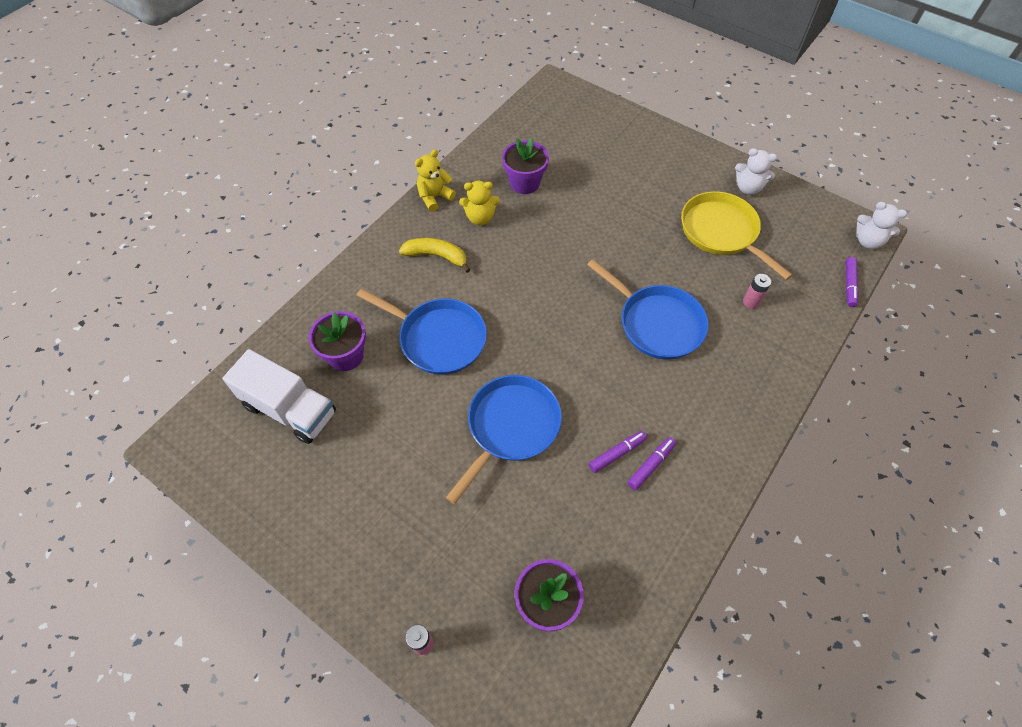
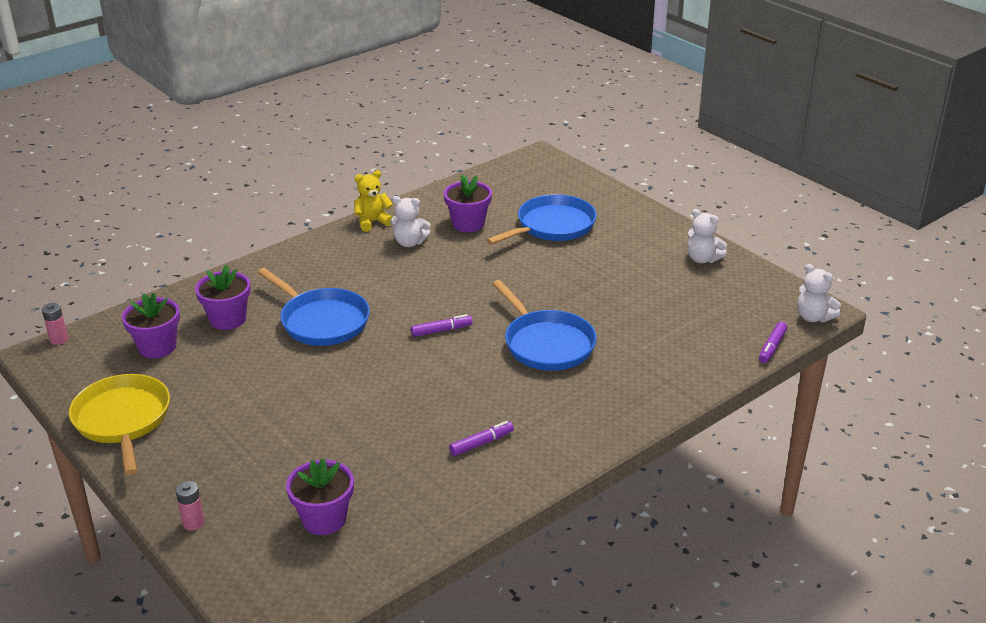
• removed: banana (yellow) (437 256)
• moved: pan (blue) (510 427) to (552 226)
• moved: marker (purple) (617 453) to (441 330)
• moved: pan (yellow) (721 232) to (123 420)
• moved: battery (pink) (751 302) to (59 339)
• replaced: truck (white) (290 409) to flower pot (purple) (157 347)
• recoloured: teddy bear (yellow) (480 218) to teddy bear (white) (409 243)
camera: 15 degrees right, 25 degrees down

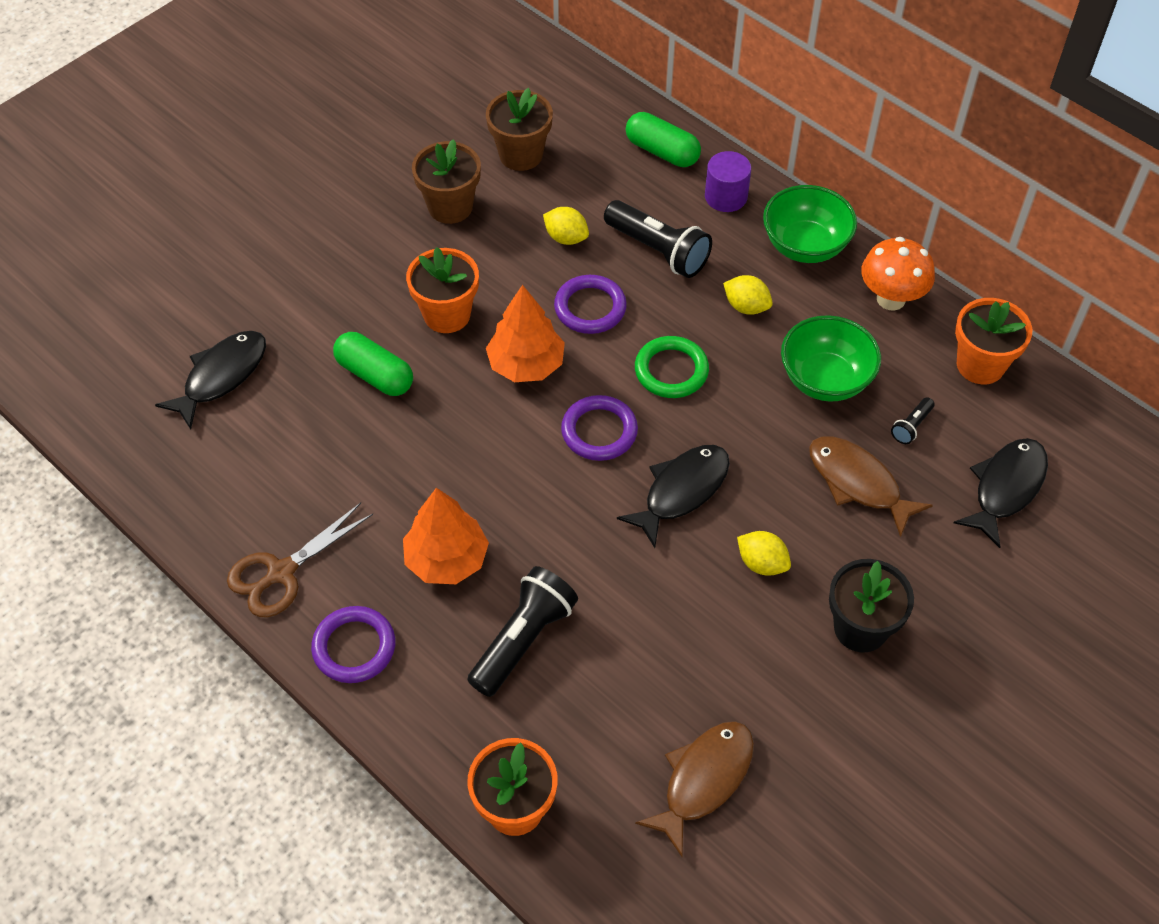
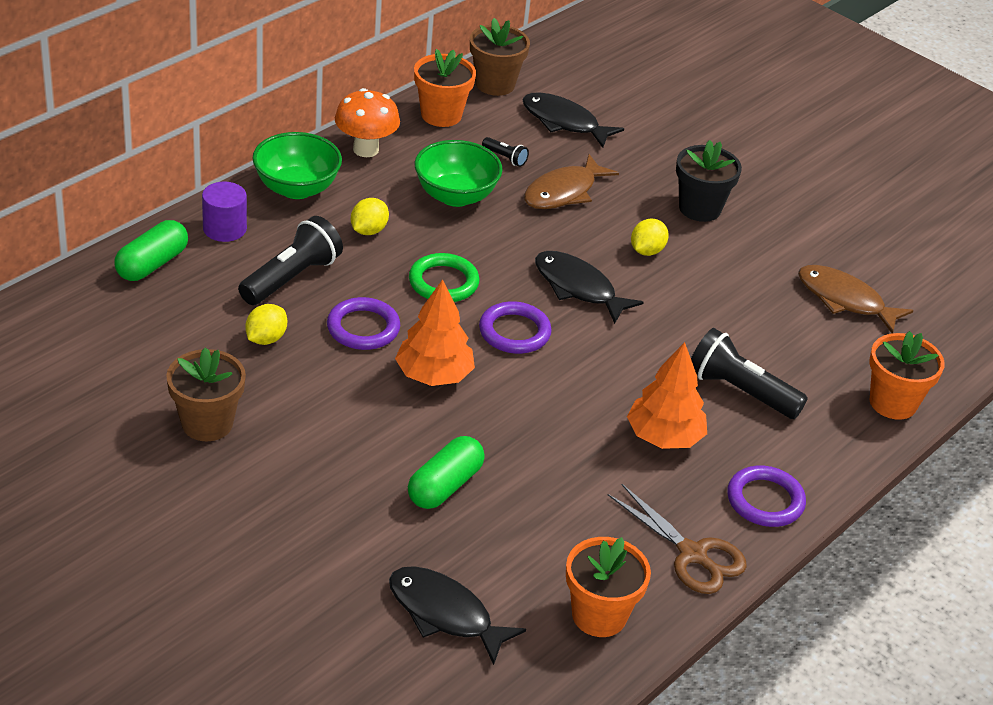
• moved: flower pot (orange) (447 315) to (599 615)
• moved: flower pot (brown) (521 155) to (495 84)
camera: 95 degrees left, 15 degrees down

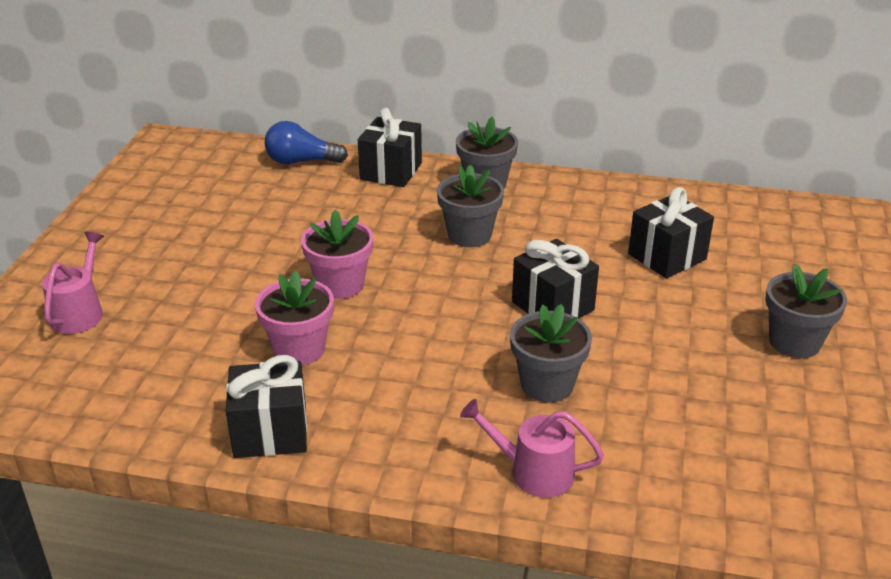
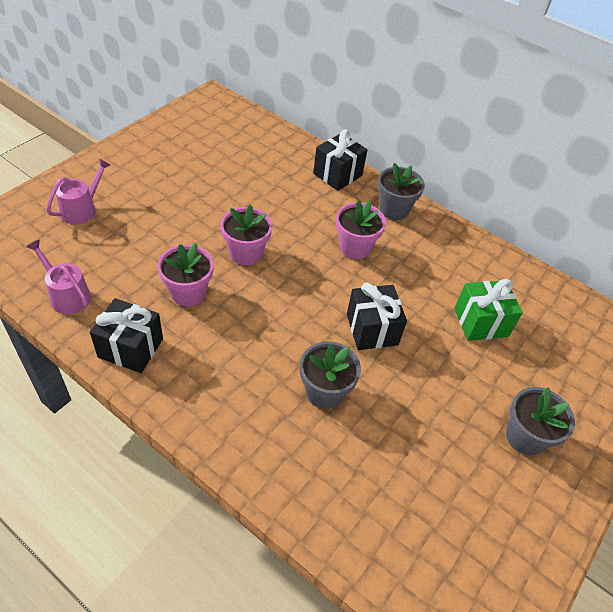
• removed: light bulb (blue) (301 161)
• moved: watering can (pink) (534 472) to (67 295)
• recoloured: flower pot (grey) (469 235) to flower pot (pink) (355 247)
• recoloured: gift (black) (667 257) to gift (green) (481 322)
camera: 20 degrees right, 15 degrees up

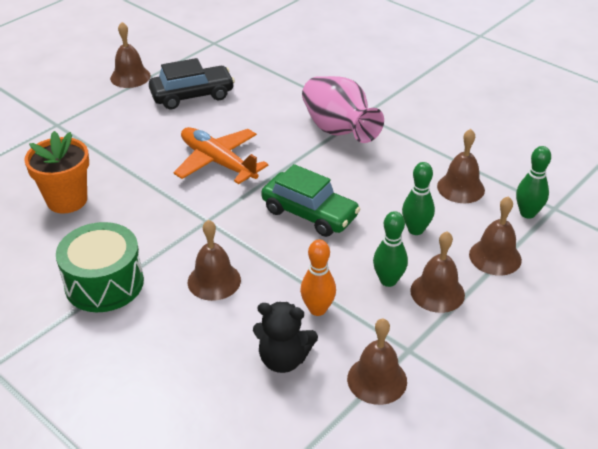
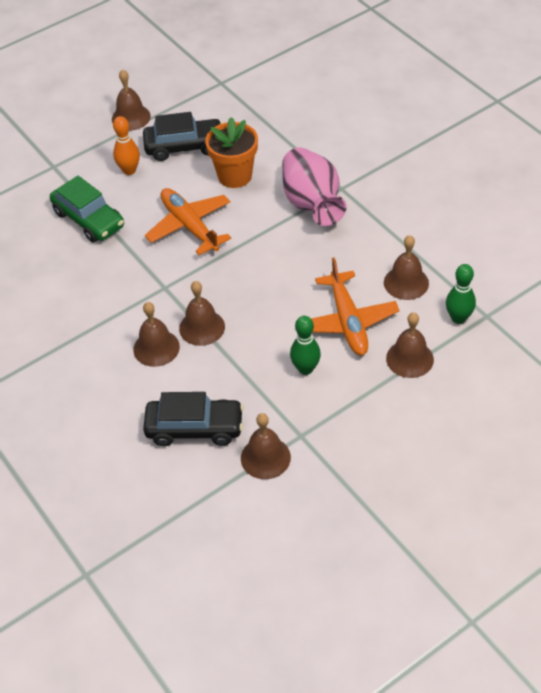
• removed: drum (green) (104 283)
• moved: flower pot (orange) (67 200) to (235 176)
• moved: car (green) (309 213) to (89 219)
• moved: bowling pin (orange) (317 309) to (129 170)
• moved: bell (brown) (437 292) to (202 327)
• replaced: teddy bear (black) (283 359) to car (black) (194 428)
• replaced: bowling pin (green) (415 230) to plane (orange) (347 321)
camera: 15 degrees right, 10 degrees up

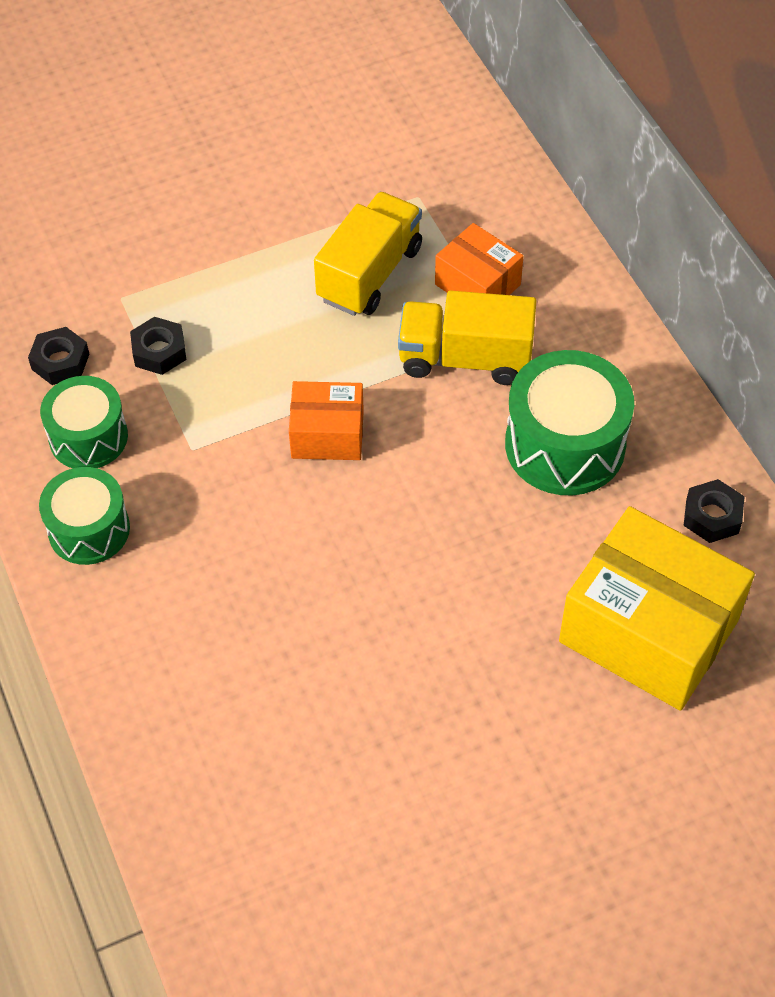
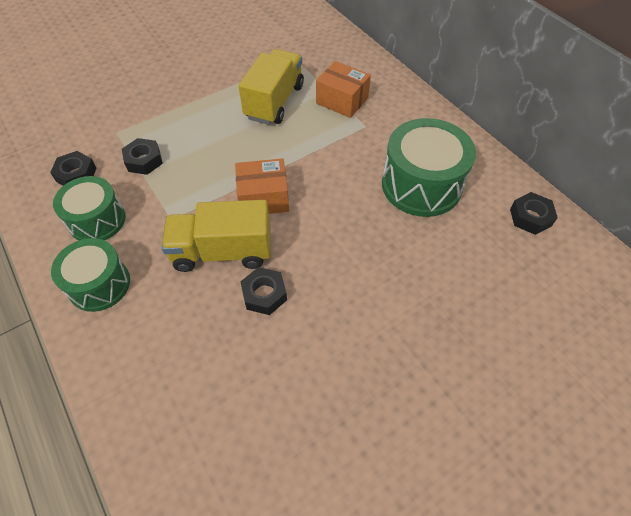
• removed: box (yellow) (648 631)
• added: nut (black) (264 294)
• moved: truck (yellow) (465 358) to (222 251)
camera: 10 degrees left, 0 degrees up

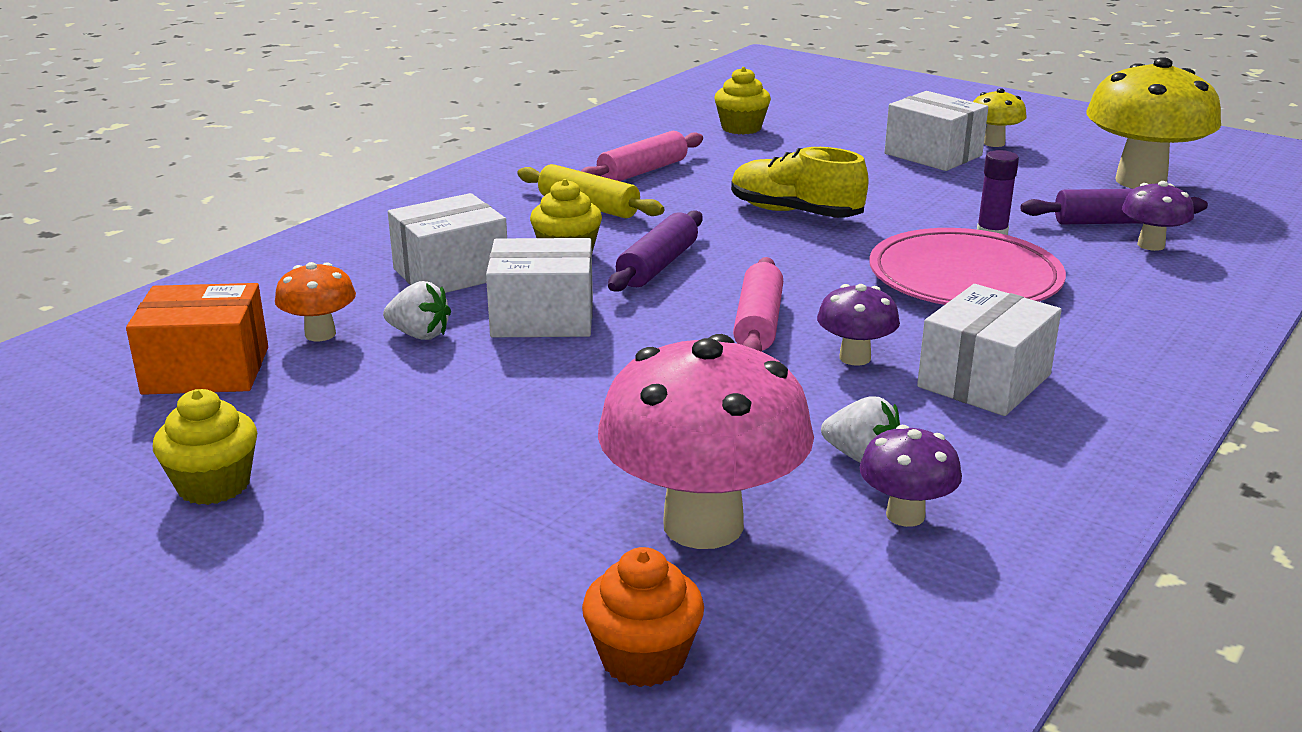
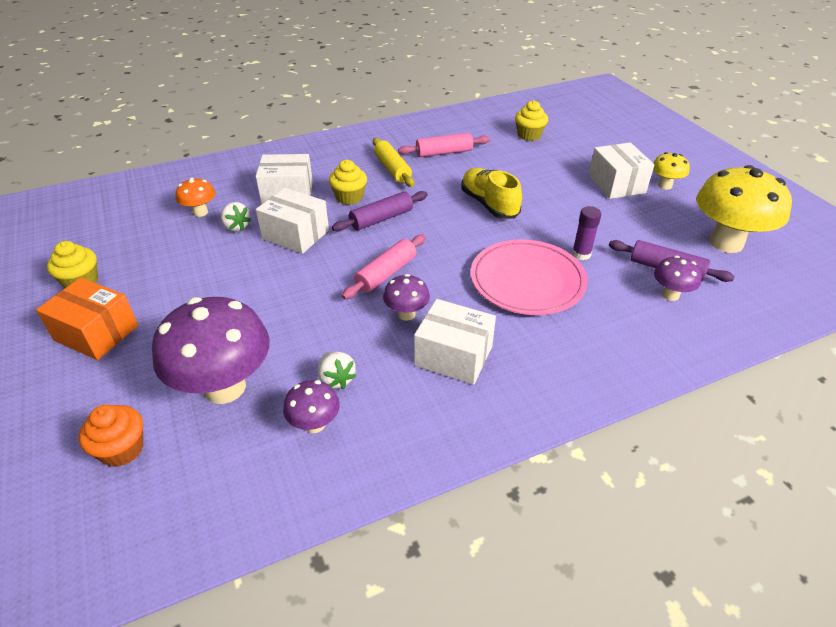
• moved: box (orange) (206 370) to (96 333)
• recoloured: mushroom (pink) (703 525) to mushroom (purple) (225 387)
• turned: box (white) (984 381) = (453 356) 45 degrees clockwise
camera: 30 degrees right, 15 degrees up

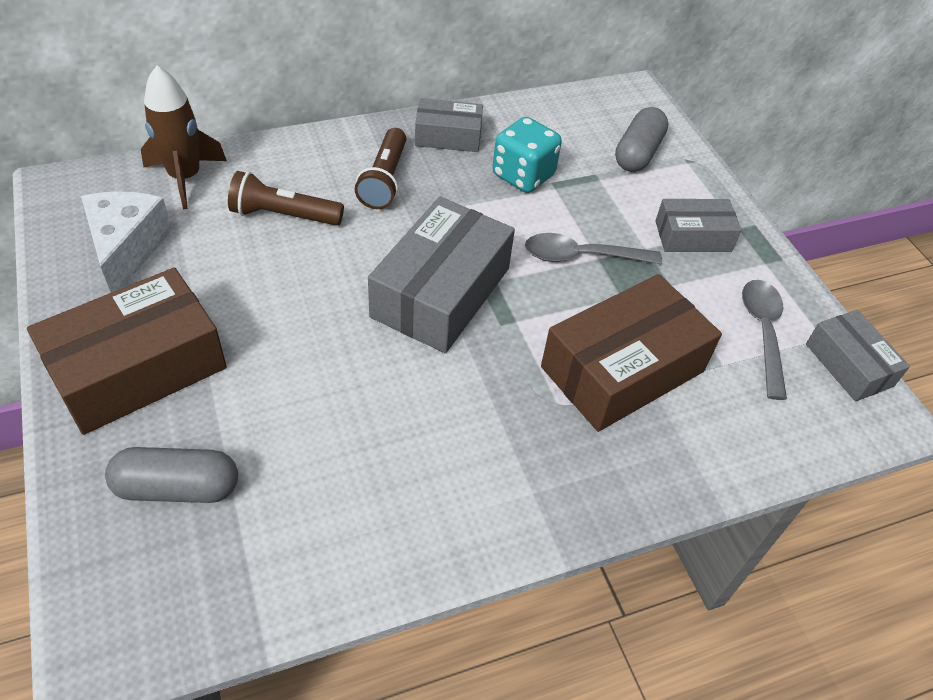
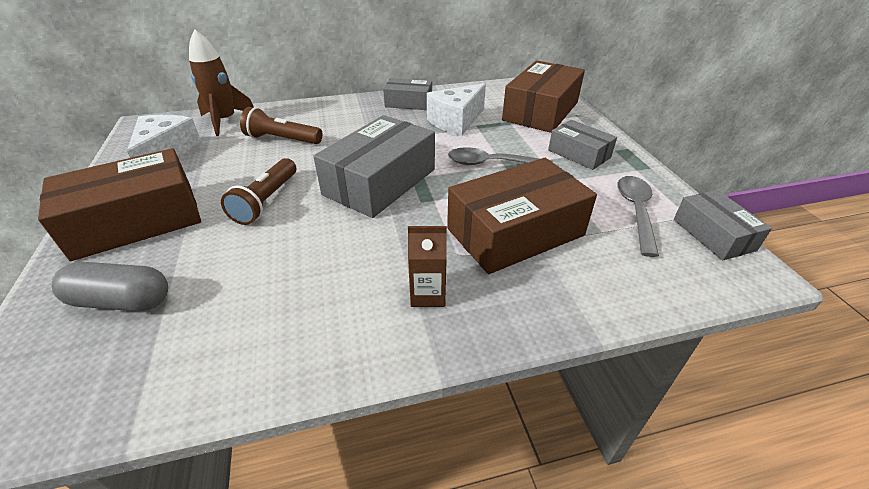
• added: carton (brown) (428 294)
• moved: flashlight (brown) (384 180) to (266 201)
• replaced: dice (turquoise) (523 176) to cheese (white) (456 121)
• replaced: capsule (grey) (638 153) to box (brown) (540 111)
• turned: box (grey) (693 236) = (579 154) 45 degrees clockwise
camera: 10 degrees right, 10 degrees down

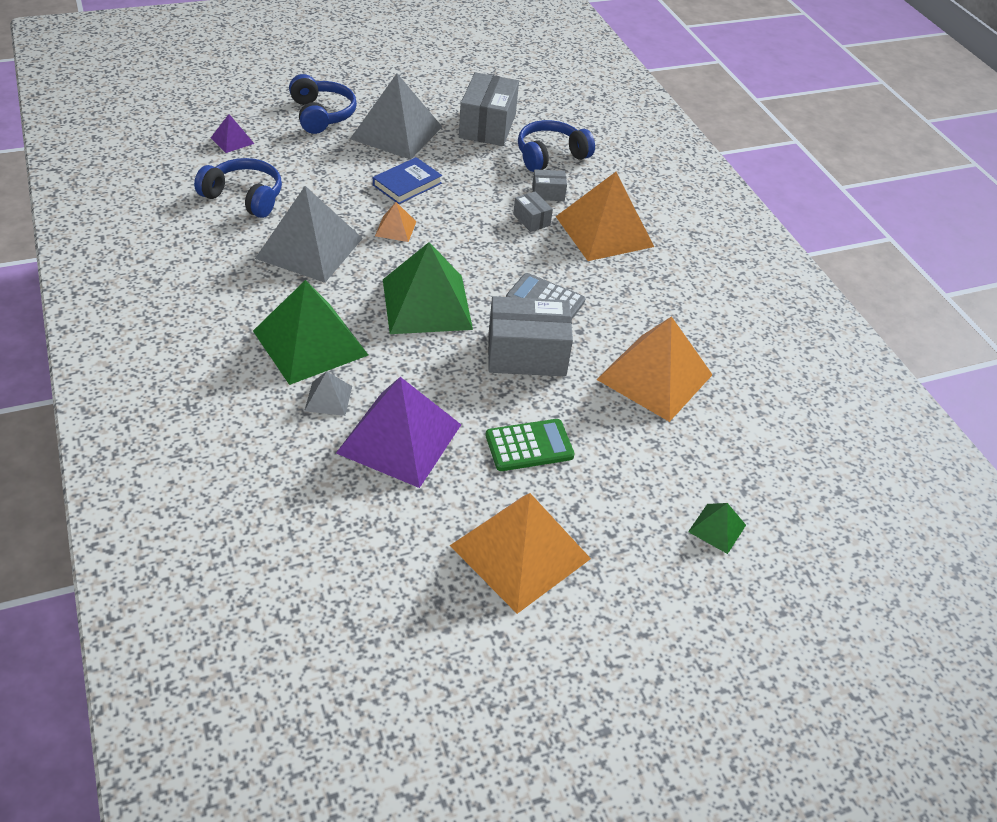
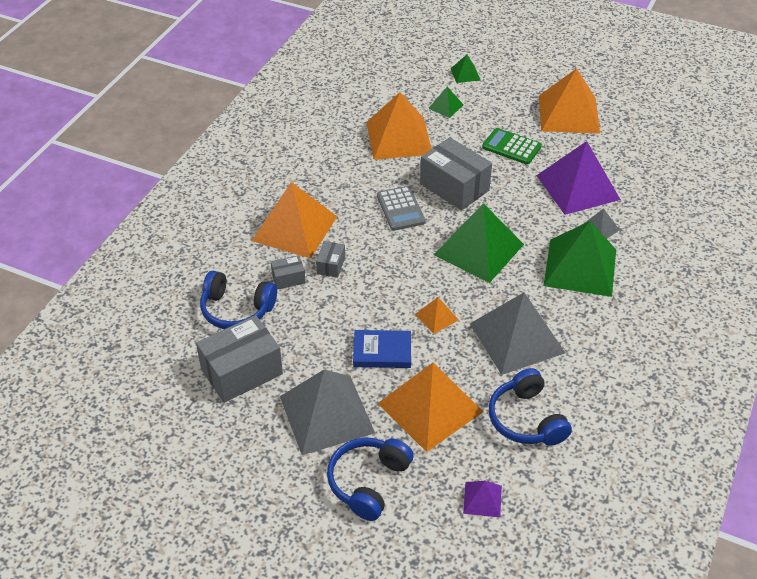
• added: pyramid (orange) (430 407)
• added: pyramid (green) (446 106)
• turned: box (grey) (548 193) = (288 278) 60 degrees counterclockwise
camera: 130 degrees left, 0 degrees up

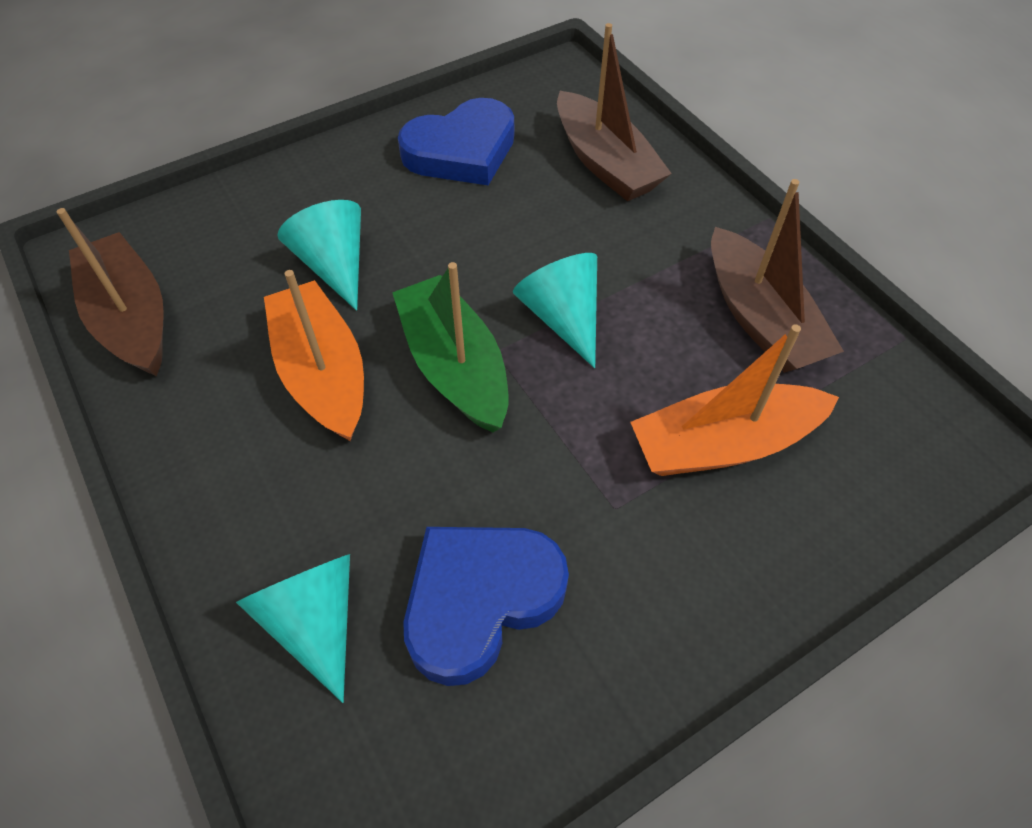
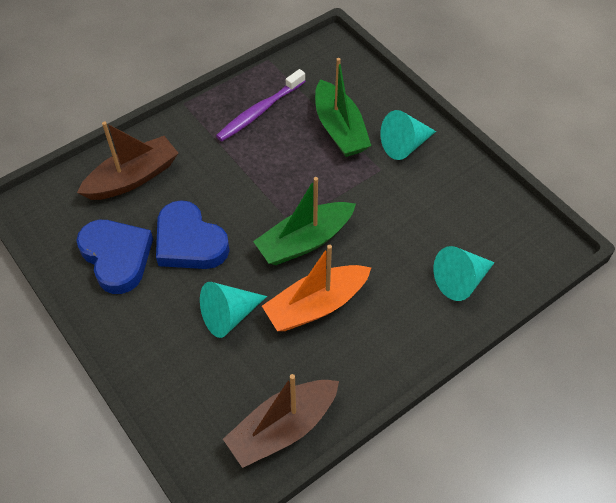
• moved: heart (blue) (480 600) to (189 242)
• moved: cone (turquoise) (562 317) to (404 145)
• replaced: boat (brown) (760 318) to toothbrush (purple) (259 111)
• recoloured: boat (orange) (724 444) to boat (green) (339 129)
camera: 95 degrees left, 0 degrees up

